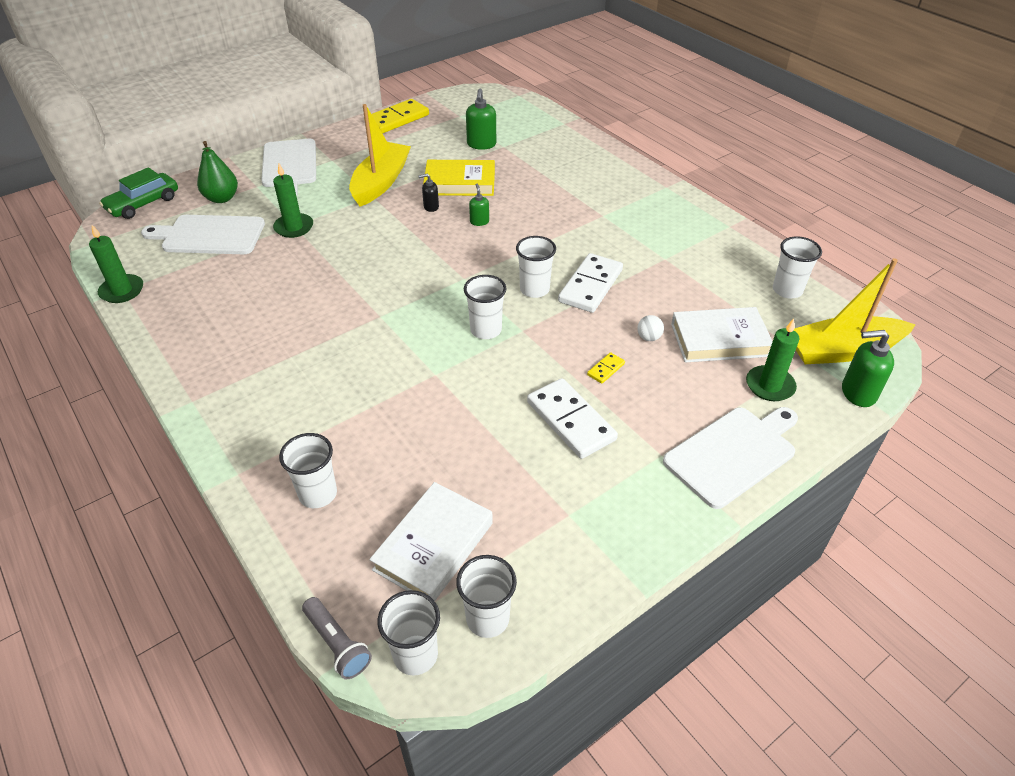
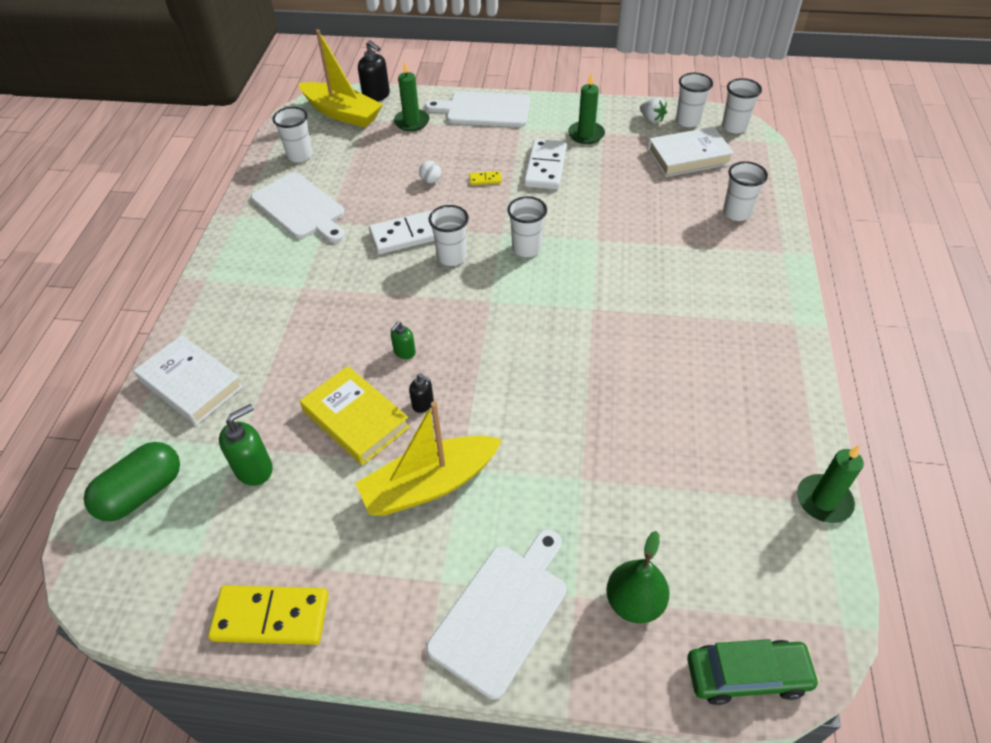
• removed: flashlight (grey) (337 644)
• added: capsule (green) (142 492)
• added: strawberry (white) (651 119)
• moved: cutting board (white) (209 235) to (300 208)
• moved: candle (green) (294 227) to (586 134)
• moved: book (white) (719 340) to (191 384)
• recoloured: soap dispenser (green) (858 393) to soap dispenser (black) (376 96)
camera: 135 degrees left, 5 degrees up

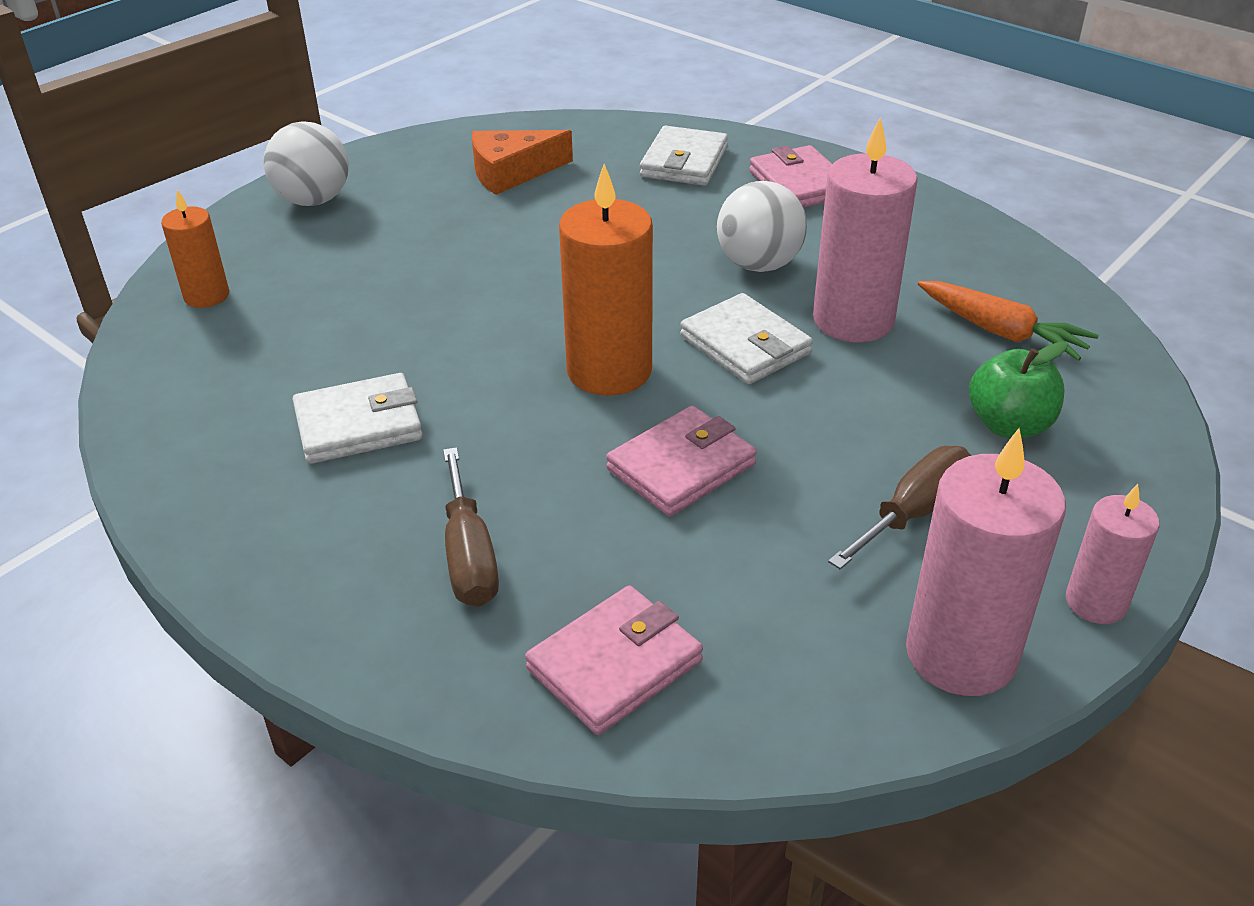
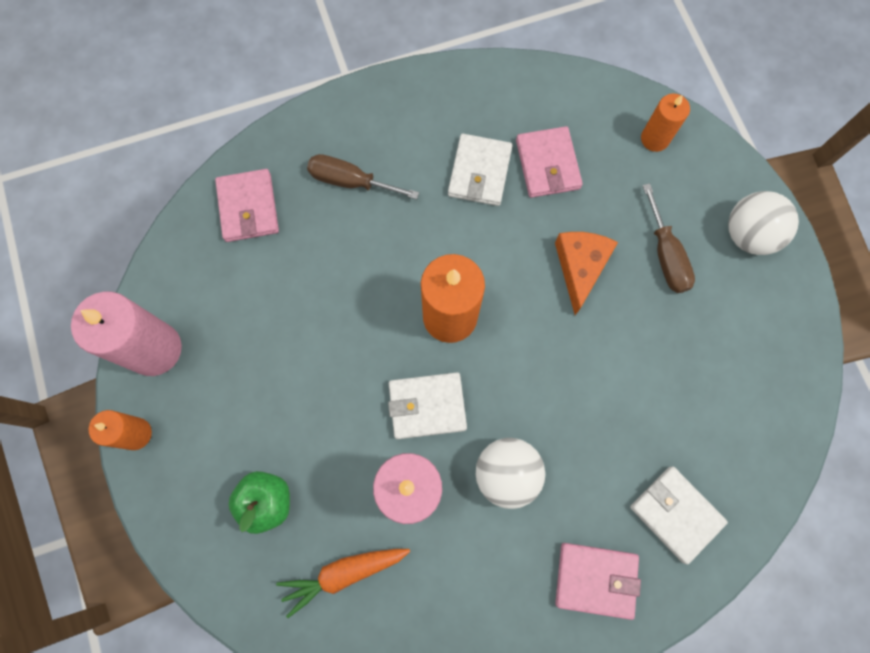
• moved: cheese (orange) (512 172) to (580 267)
• moved: wallet (pink) (681 467) to (547 165)
• moved: screwdriver (brown) (914 512) to (665 255)
• recoloured: candle (pink) (1096 602) to candle (orange) (136 434)
camera: 120 degrees right, 35 degrees up

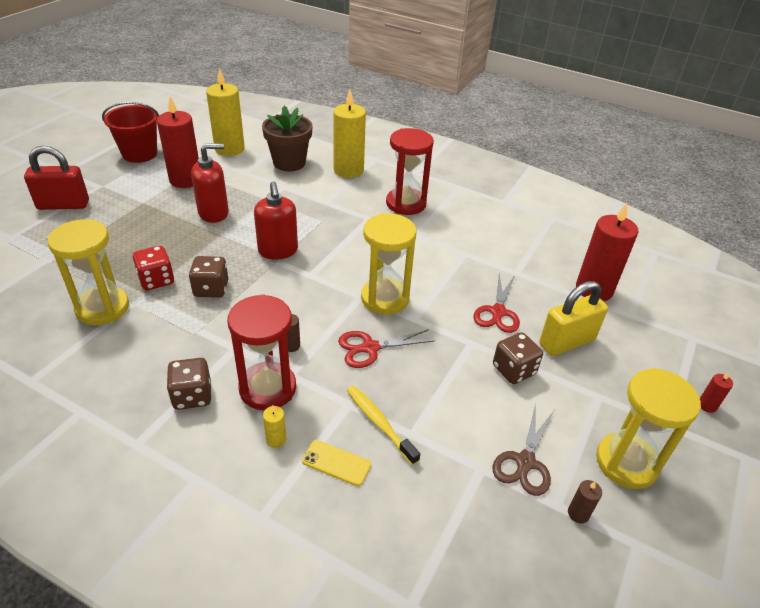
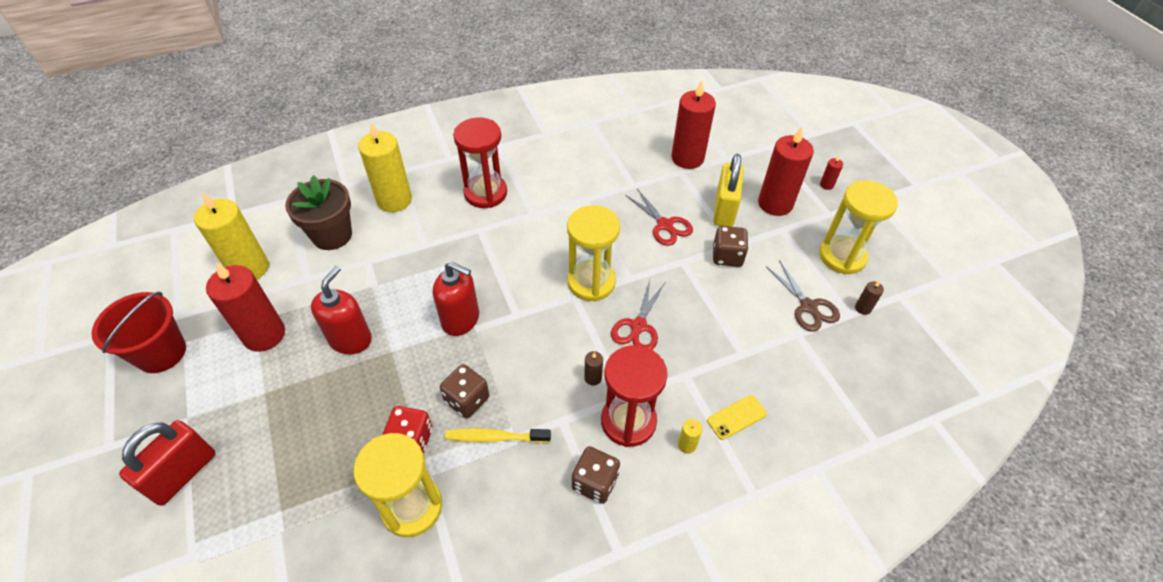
• added: candle (red) (775 203)
• moved: toothbrush (yellow) (379 423) to (495 437)
camera: 50 degrees left, 10 degrees up

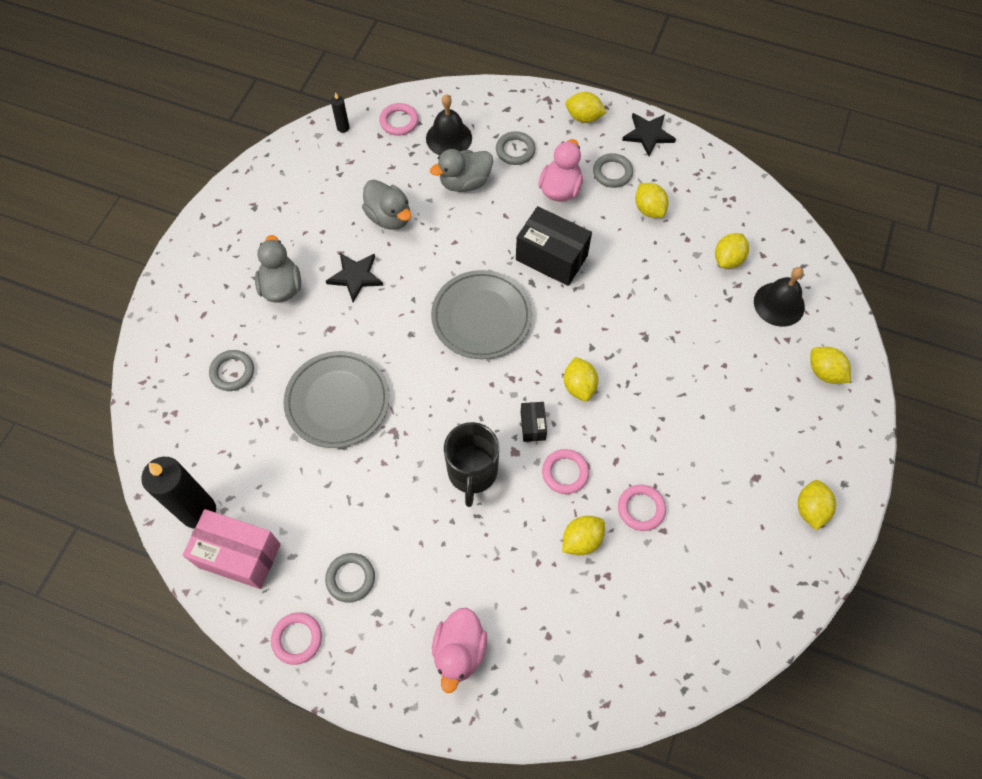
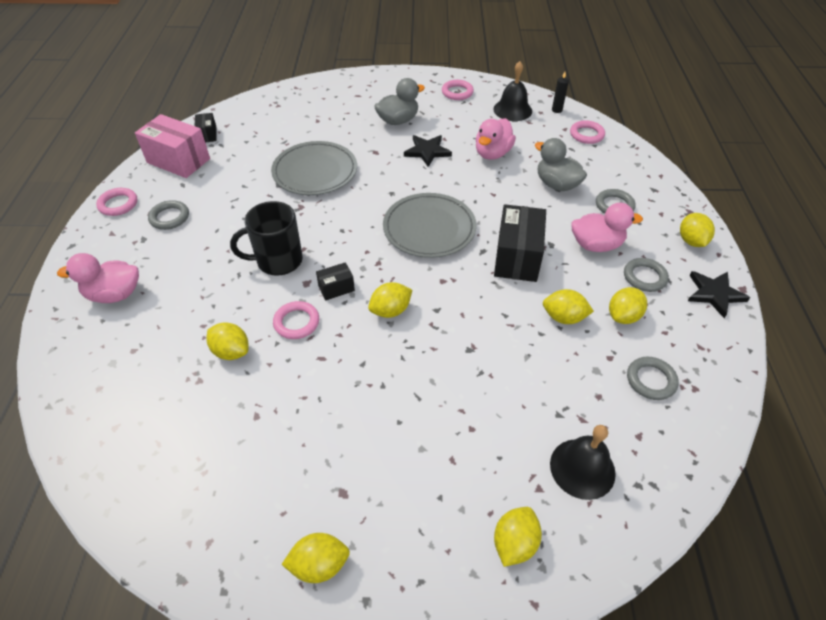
• moved: ring (grey) (232 372) to (651 380)
• moved: bell (black) (449 138) to (512 110)
• moved: ring (pink) (641 509) to (457 92)
• moved: lemon (yellow) (728 259) to (564 317)
• replaced: candle (black) (198 511) to box (black) (207 135)
• recoloured: duck (grey) (389 217) to duck (pink) (492 153)
• turned: box (pink) (239 555) = (178 161) 60 degrees counterclockwise
camera: 70 degrees right, 15 degrees down

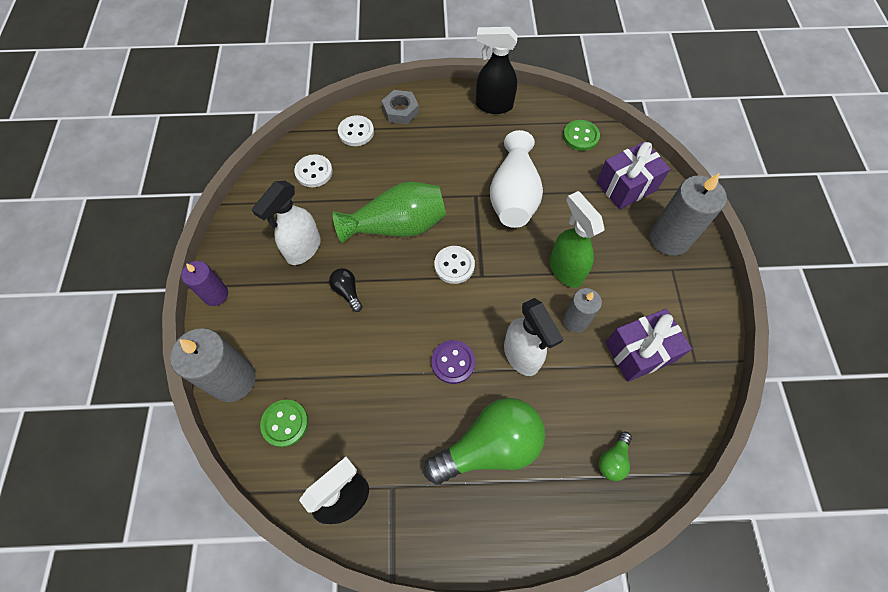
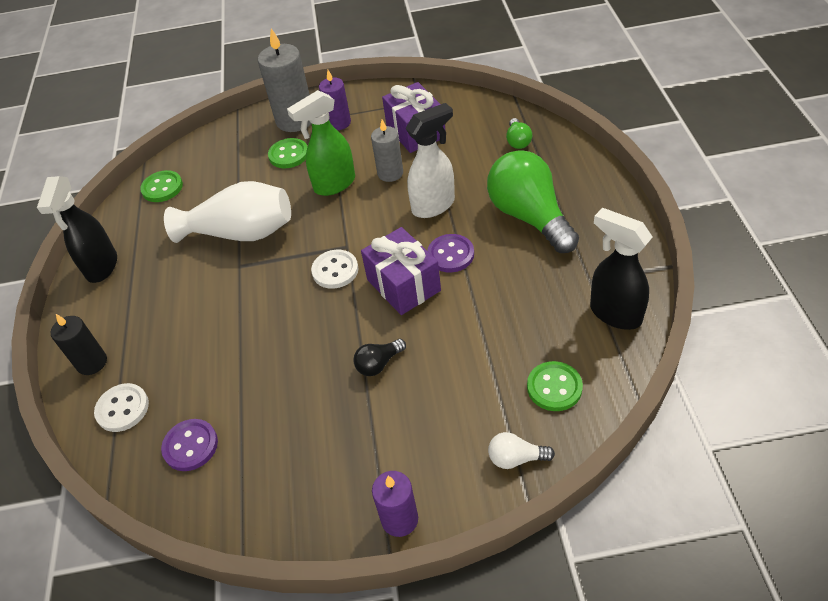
• removed: spray bottle (white) (303 249)
• removed: vase (green) (397 226)
• added: button (green) (288 155)
• added: candle (purple) (339 123)
• moved: gift (purple) (626 186) to (403 285)
• replaced: candle (grey) (233 380) to light bulb (white) (516 458)
• replaced: nut (grey) (400 111) to candle (black) (92 363)
• recoloured: button (white) (314 172) to button (purple) (190 446)
• turned: light bulb (green) (613 460) = (518 141) 60 degrees clockwise
camera: 90 degrees left, 15 degrees down

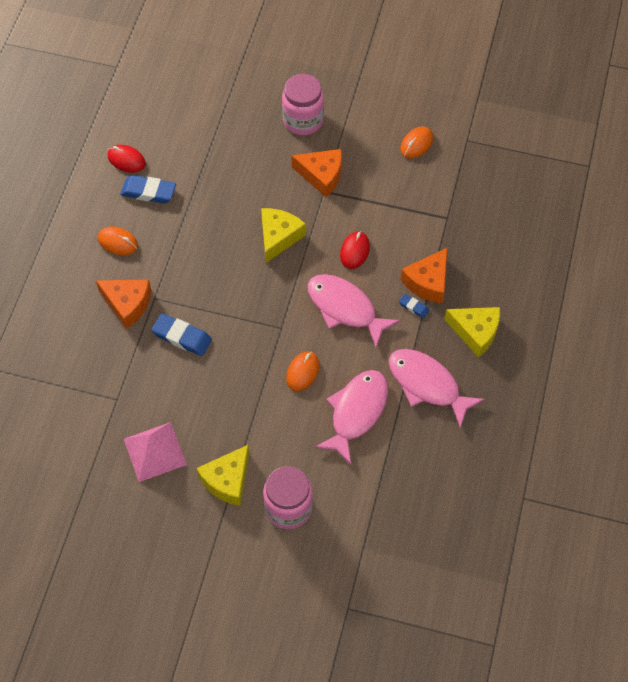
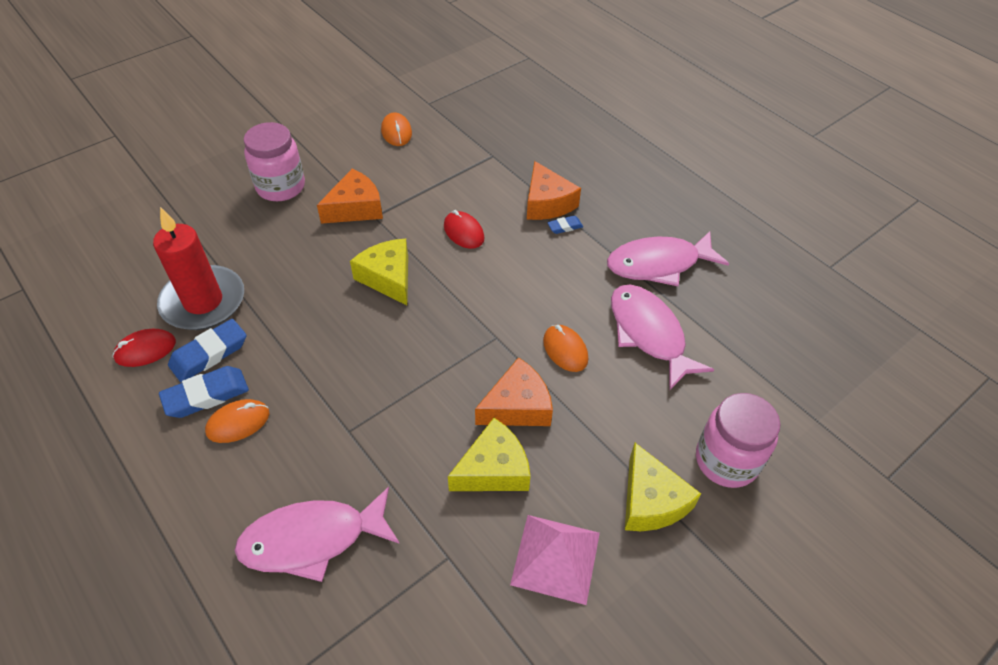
• added: candle (red) (203 301)
• moved: cheese (orange) (127 304) to (517 406)
• moved: eraser (blue) (182 337) to (206 395)
• moved: fish (pink) (345 308) to (312 539)
• moved: cheese (yellow) (475 332) to (493 469)
camera: 55 degrees left, 10 degrees down

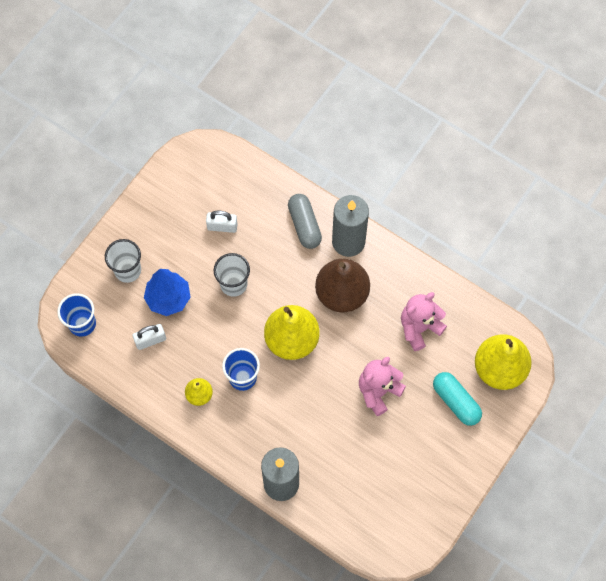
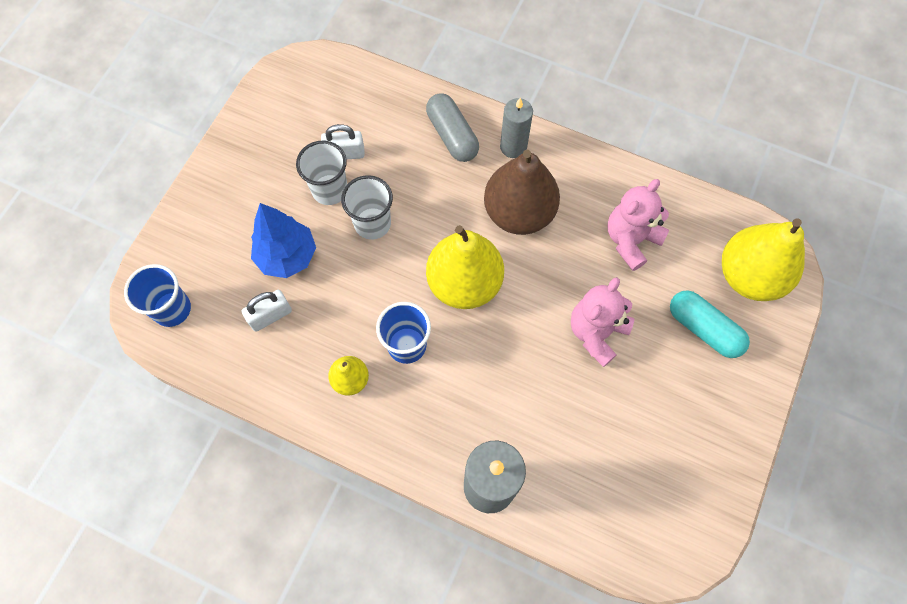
• moved: cup (white) (127 270) to (330 190)
• resized: candle (grey) (348 241) = (513 147) x0.62
camera: 10 degrees left, 0 degrees up

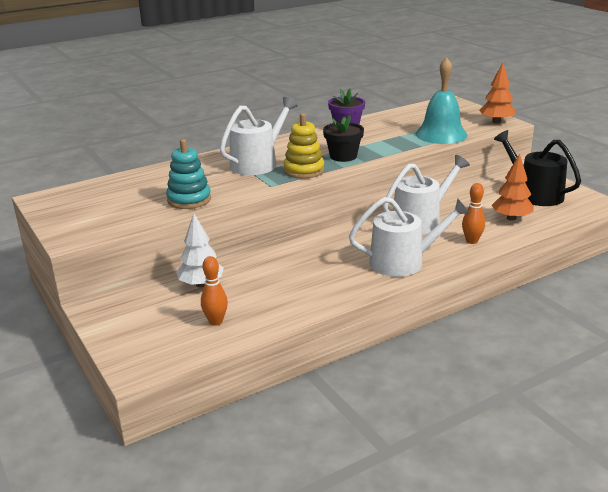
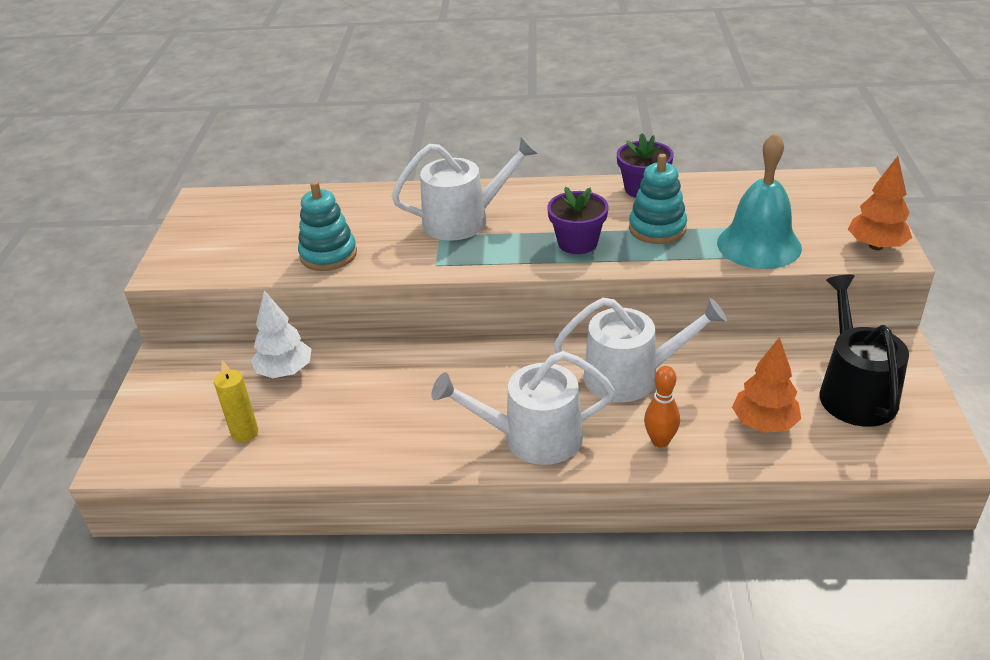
• removed: stacking toy (yellow) (304 170)
• added: stacking toy (turquoise) (657 228)
• replaced: bowling pin (orange) (216 321) to candle (yellow) (245 433)
• recoloured: flower pot (black) (343 156) to flower pot (purple) (577 243)
• turned: watering can (white) (403 262) = (532 437) 150 degrees clockwise
camera: 35 degrees right, 10 degrees up

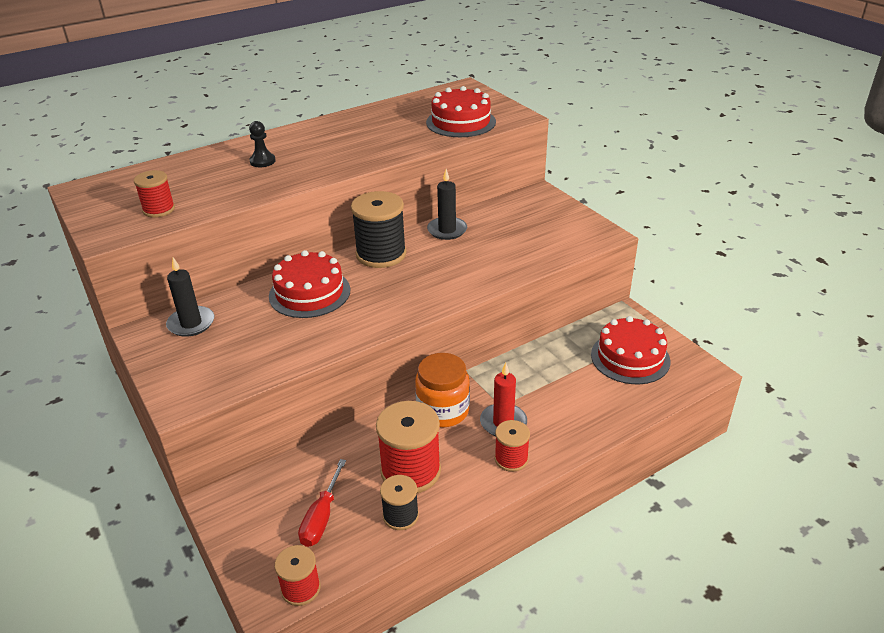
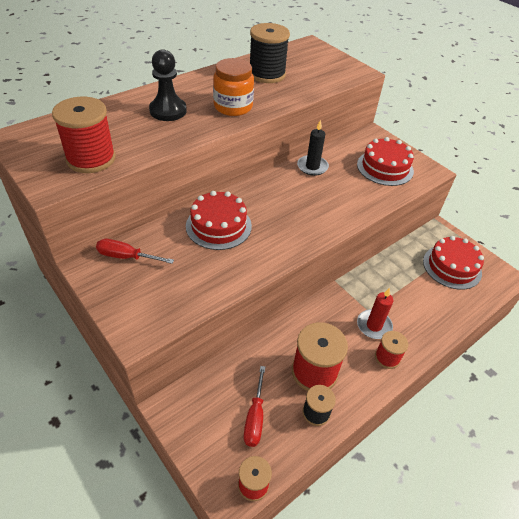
• moved: spool (black) (381 254) to (267 74)
• moved: jar (orange) (443 410) to (233 107)
• moved: cake (red) (461 122) to (385 167)
• replaced: candle (black) (191 323) to screwdriver (red) (127 257)
• resized: spool (red) (159 210) = (91 159) x1.77
• resized: pawn (black) (262 161) = (168 111) x1.73
camera: 10 degrees left, 10 degrees up

